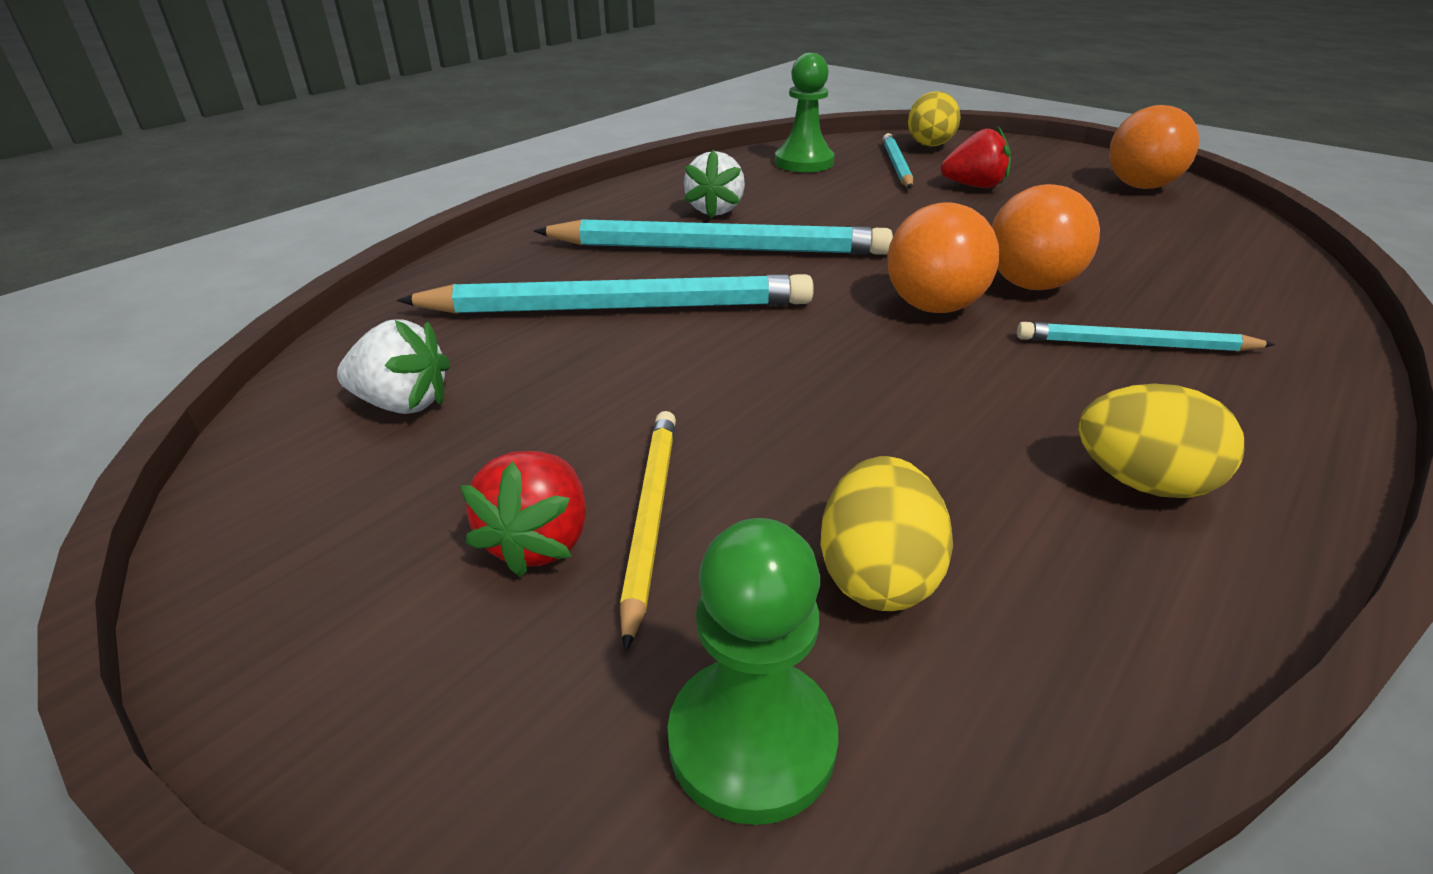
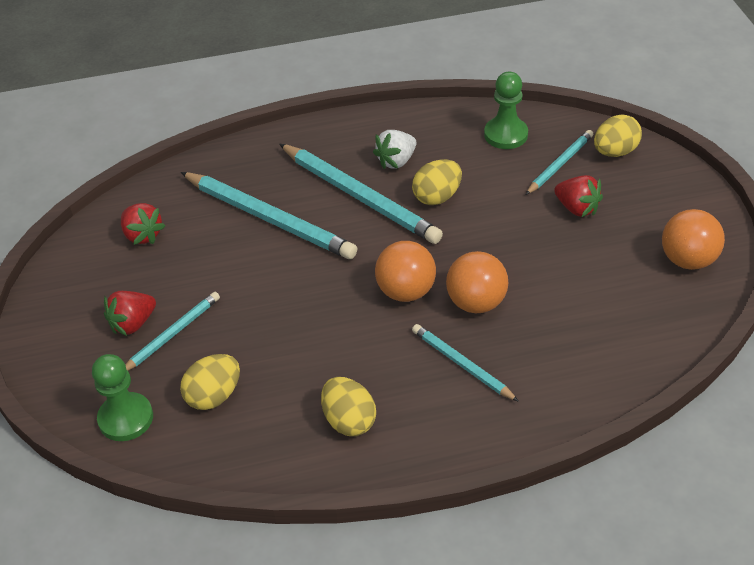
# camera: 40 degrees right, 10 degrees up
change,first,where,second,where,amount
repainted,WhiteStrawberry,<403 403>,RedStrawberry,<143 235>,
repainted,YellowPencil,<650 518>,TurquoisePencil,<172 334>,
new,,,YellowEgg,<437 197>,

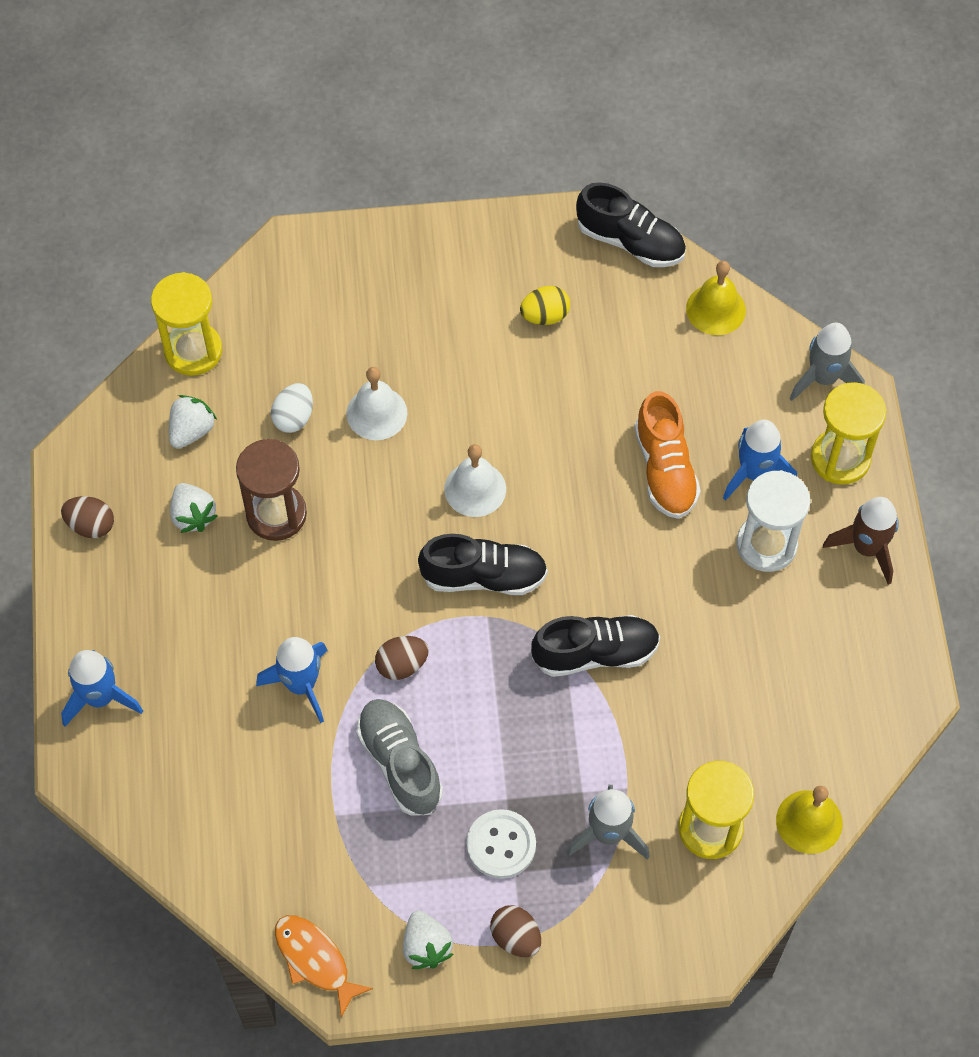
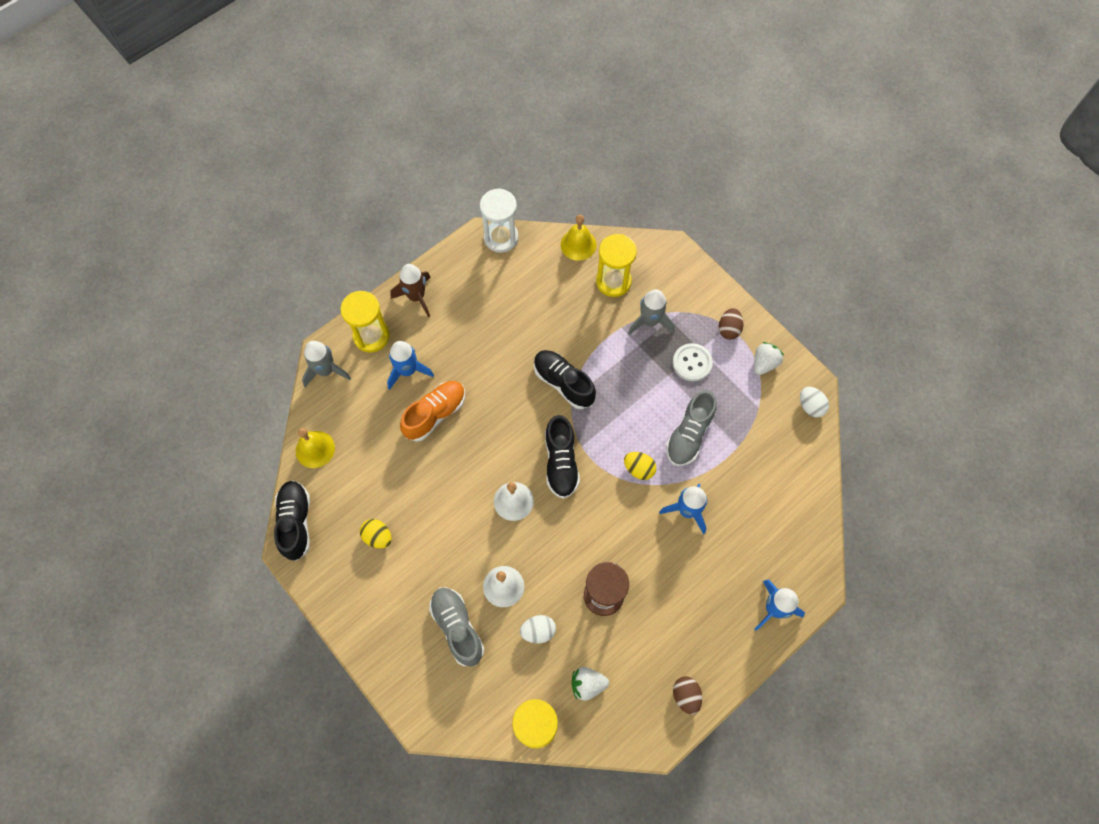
# camera: 125 degrees left, 5 degrees up
change,first,where,second,where,amount
gone,WhiteStrawberry,<193 515>,,,
swapped,OrangeFish,<315 960>,WhiteEgg,<810 406>,
repainted,BrownEgg,<402 665>,YellowEgg,<639 469>,
rotated,BlackShoe,<484 576>,,<561 462>,150 degrees counterclockwise
shifted,WhiteHourglass,<766 545>,,<501 238>,
new,,,GreyShoe,<457 627>,

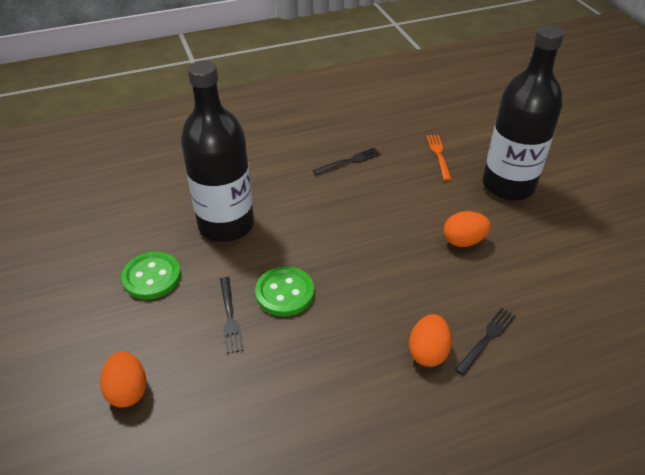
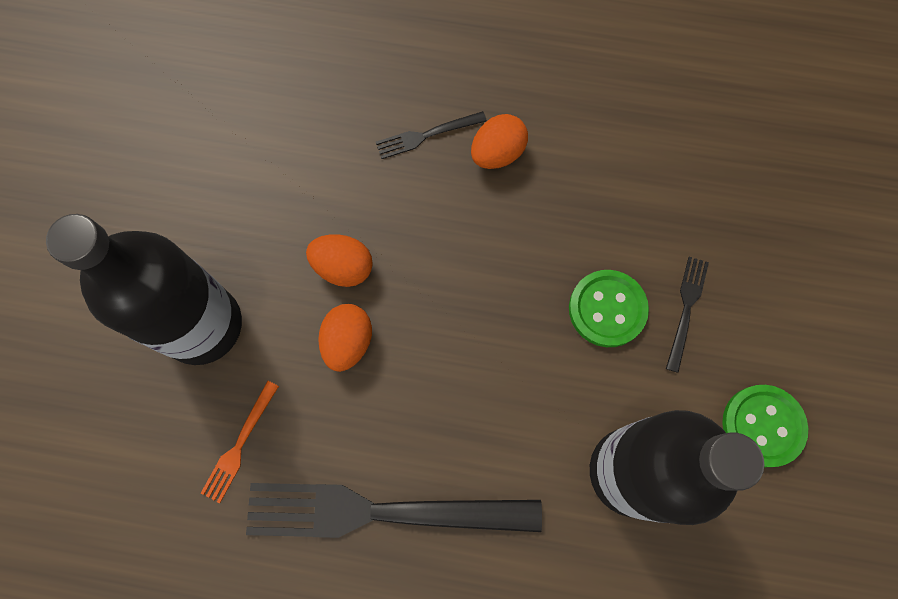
# camera: 150 degrees left, 30 degrees up
change,first,where,second,where,amount
shifted,OrangeEgg,<128 390>,,<348 342>,
scaled,BlackFork,<349 161>,,<380 511>,x2.26

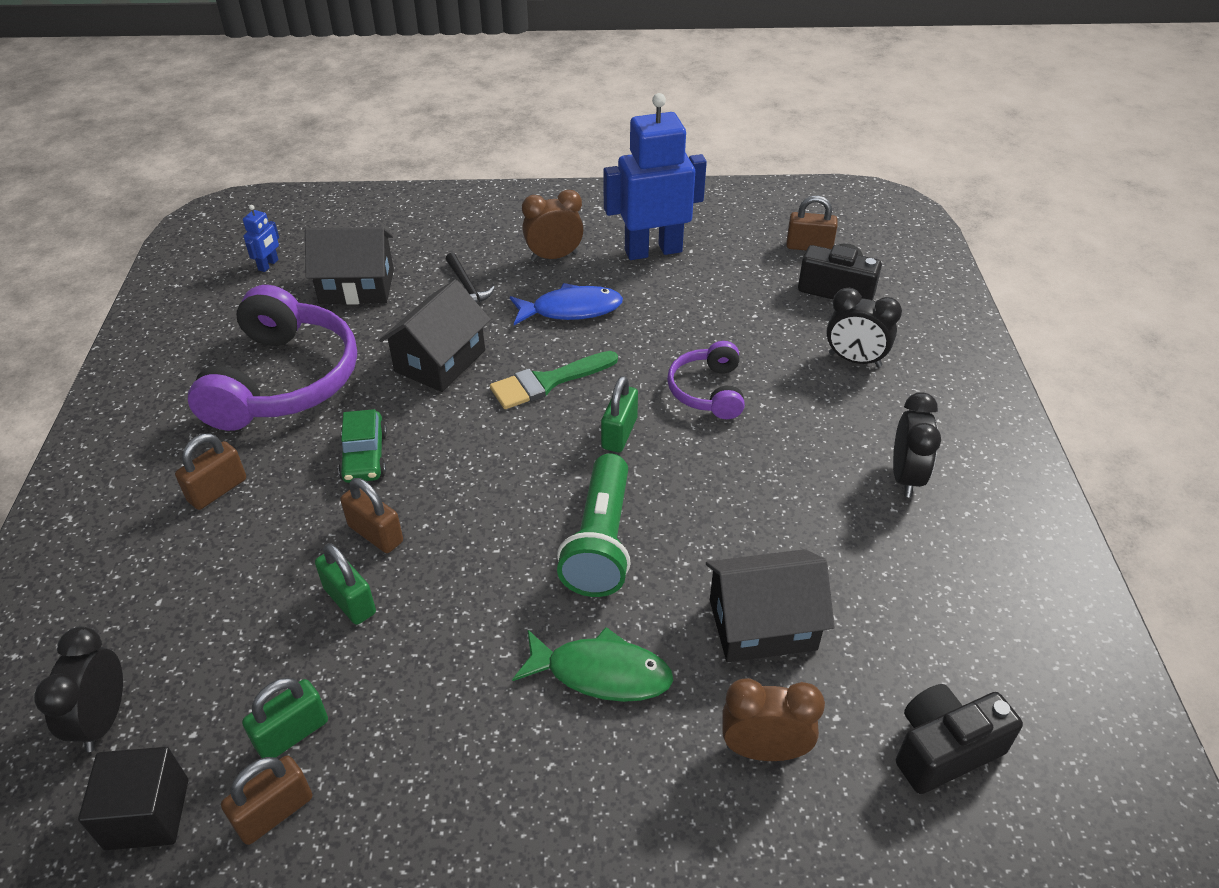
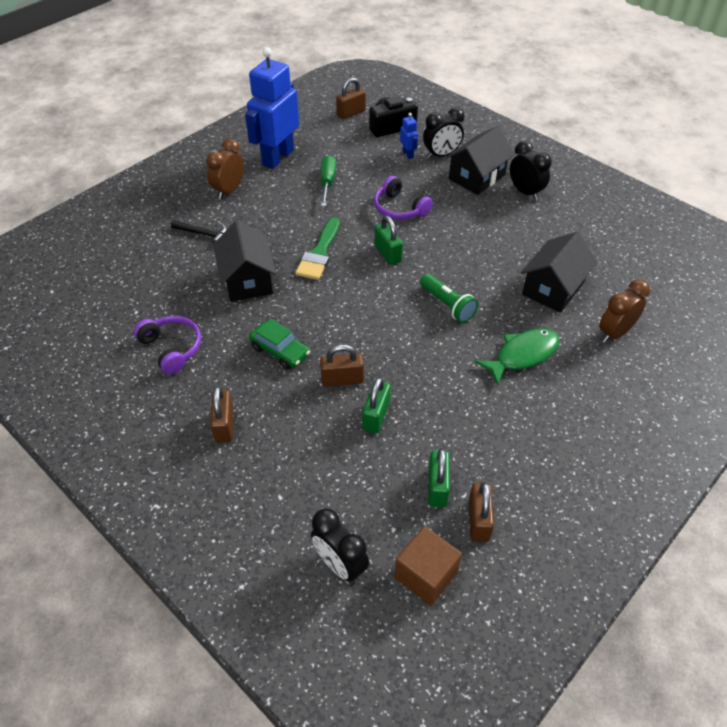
# camera: 45 degrees left, 5 degrees up
change,first,where,second,where,amount
repainted,BlackCube,<147 814>,BrownCube,<426 575>,
scaled,PurpleHeadphones,<284 380>,,<172 348>,x0.53
shifted,BlueRobot,<268 265>,,<408 154>,
shifted,BlackHouse,<357 286>,,<476 177>,
rotated,GreenPadlock,<349 601>,,<376 416>,75 degrees counterclockwise
gone,BlueFish,<571 310>,,,
scaled,GreenFlashlight,<600 542>,,<447 305>,x0.67
gone,BlackCamera,<944 749>,,,
new,,,GreenScrewdriver,<327 182>,

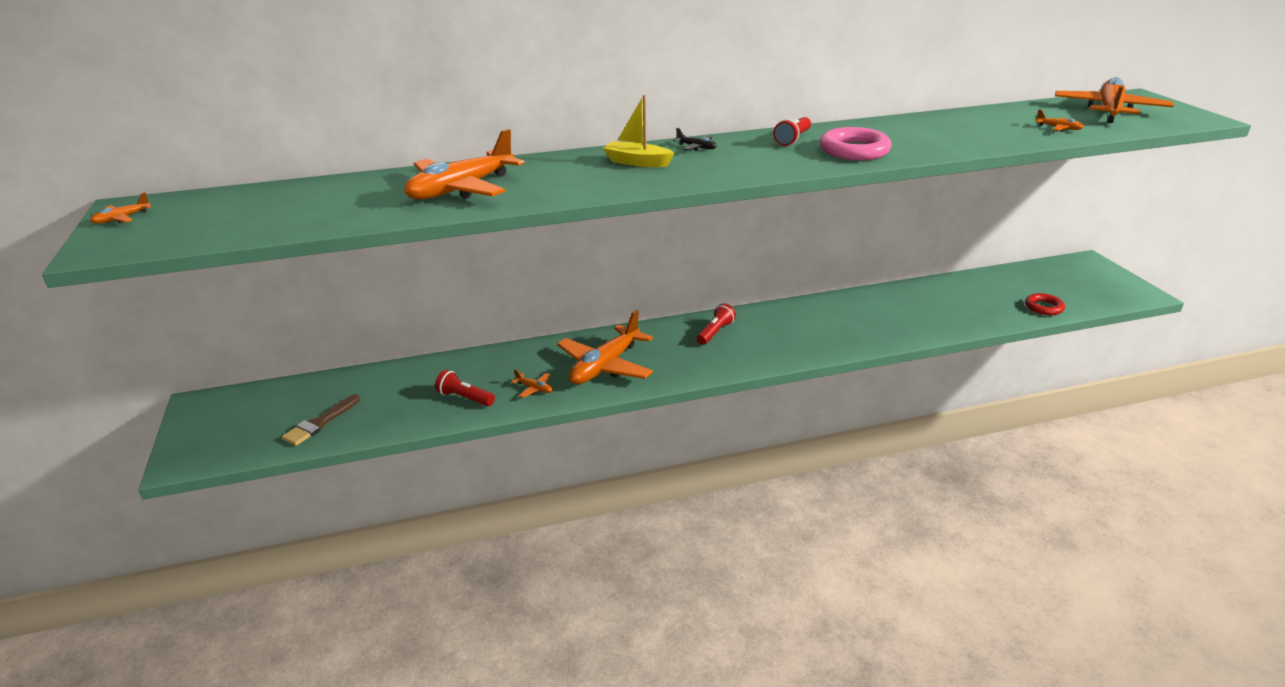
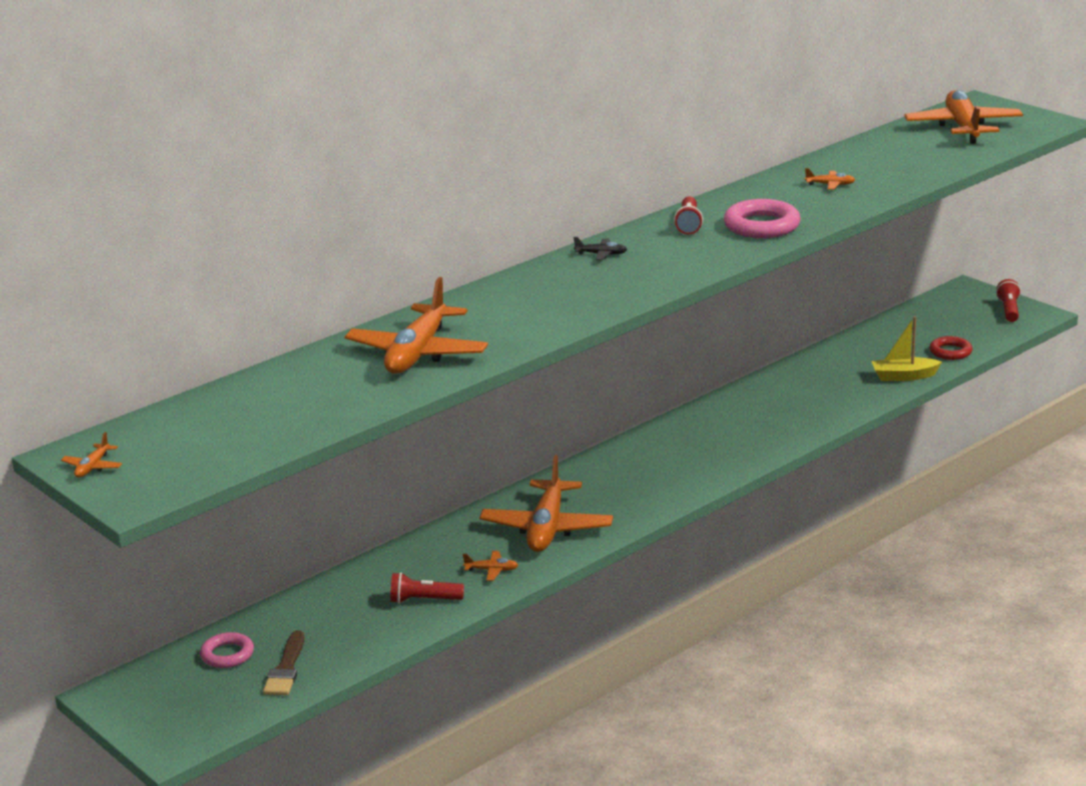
# camera: 25 degrees left, 5 degrees down
change,first,where,second,where,amount
shifted,YellowBoat,<637 162>,,<903 376>,
shifted,RedFlashlight,<715 332>,,<1008 310>,
shifted,OrangePlane,<1059 128>,,<830 185>,
new,,,PinkRing,<227 655>,

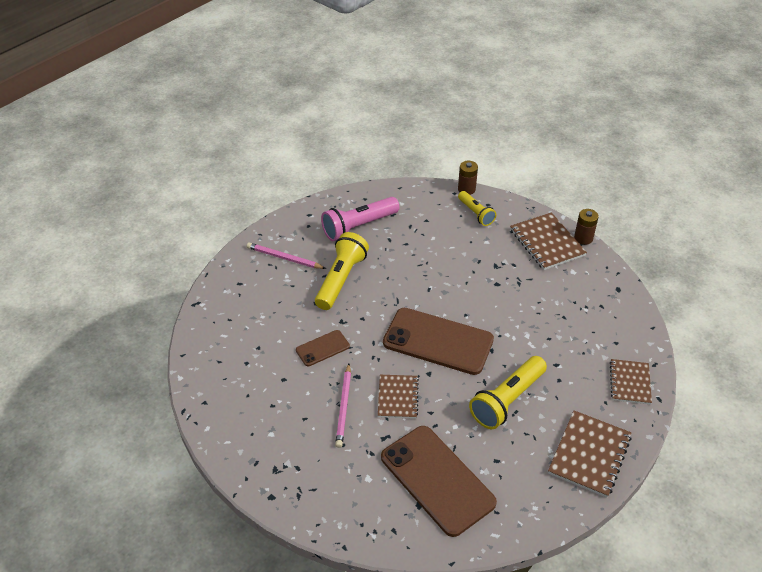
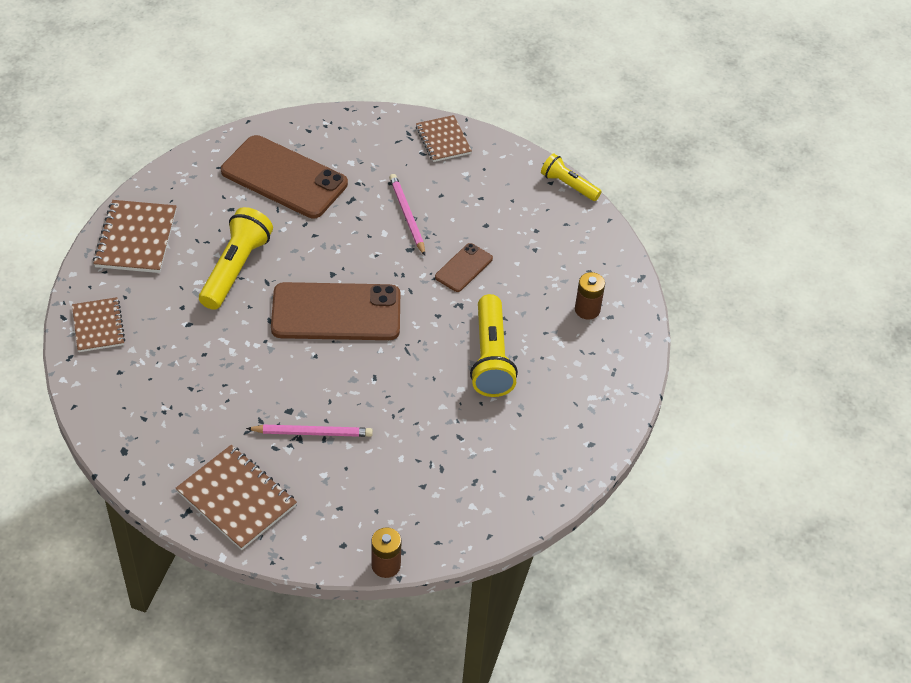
# camera: 155 degrees right, 5 degrees up
change,first,where,second,where,amount
shifted,PinkPencil,<284 258>,,<312 432>,
gone,PinkFlashlight,<359 226>,,,
shifted,BrownNotebook,<397 397>,,<443 140>,
shifted,YellowFlashlight,<476 213>,,<568 185>,
shifted,BrownBattery,<583 238>,,<587 310>,

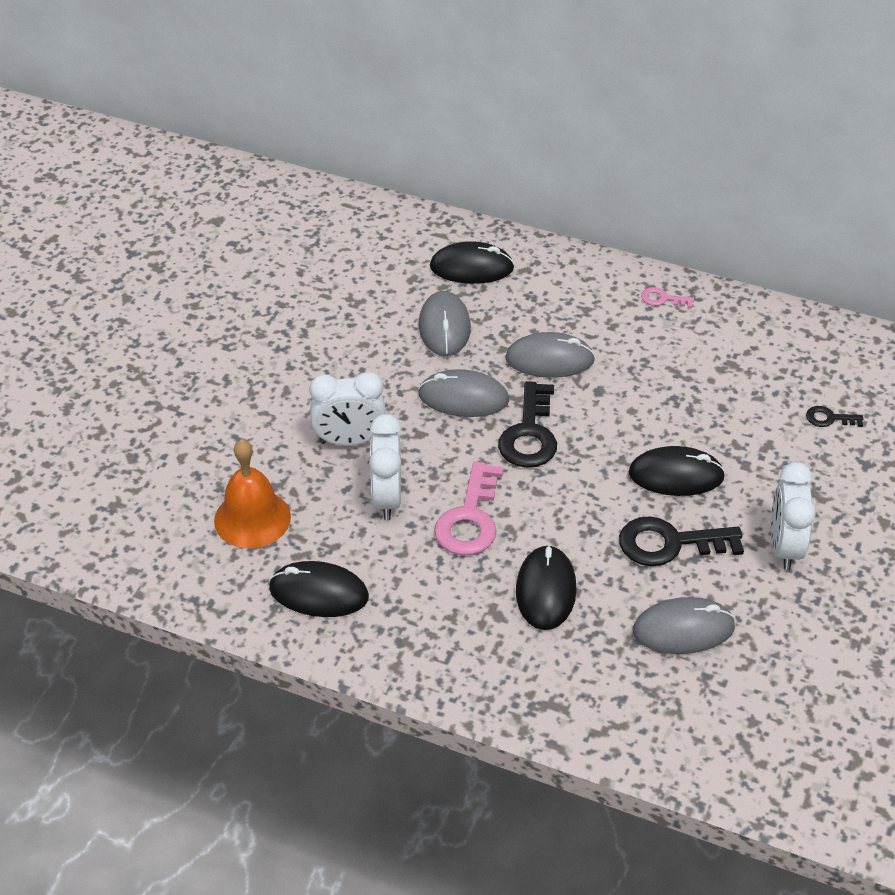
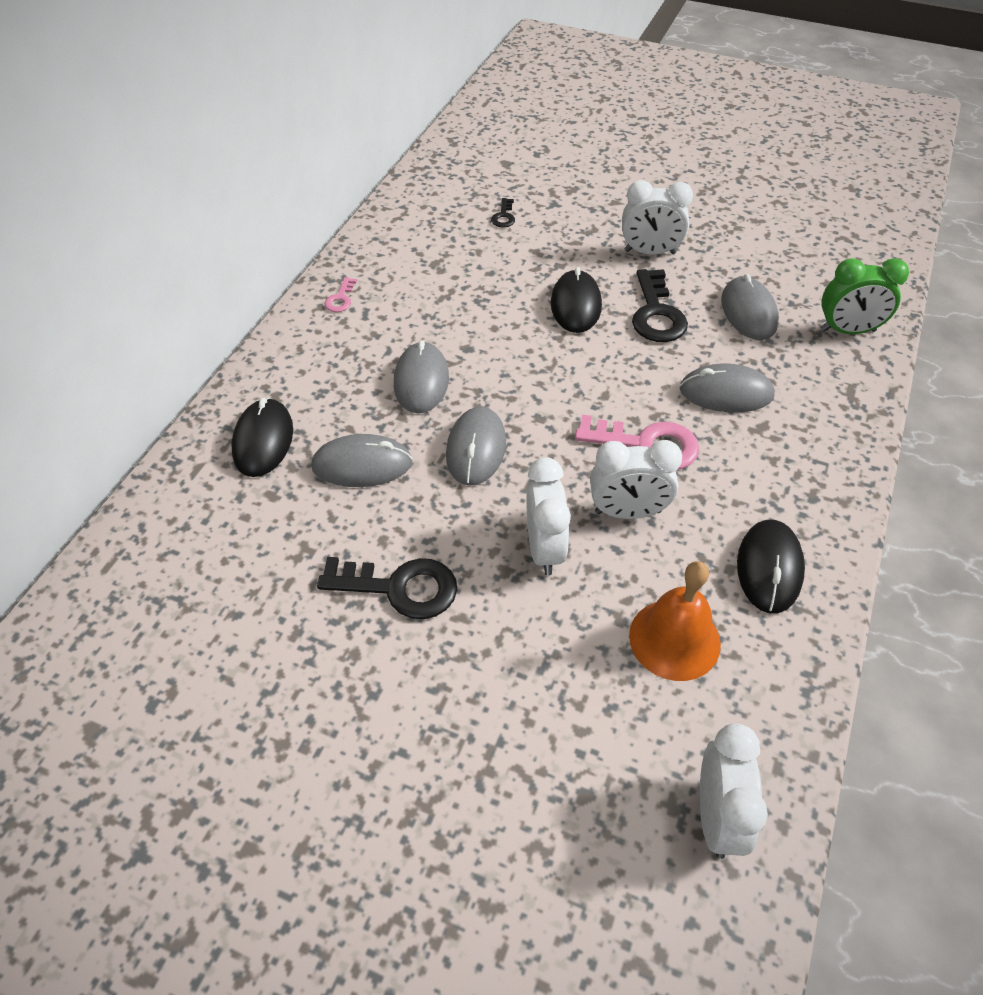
# camera: 90 degrees left, 5 degrees up
change,first,where,second,where,amount
shifted,BlackKey,<530 433>,,<399 587>,
repainted,BlackMouse,<546 590>,GreyMouse,<726 393>,
new,,,WhiteClock,<716 816>,
new,,,GreenClock,<847 330>,

